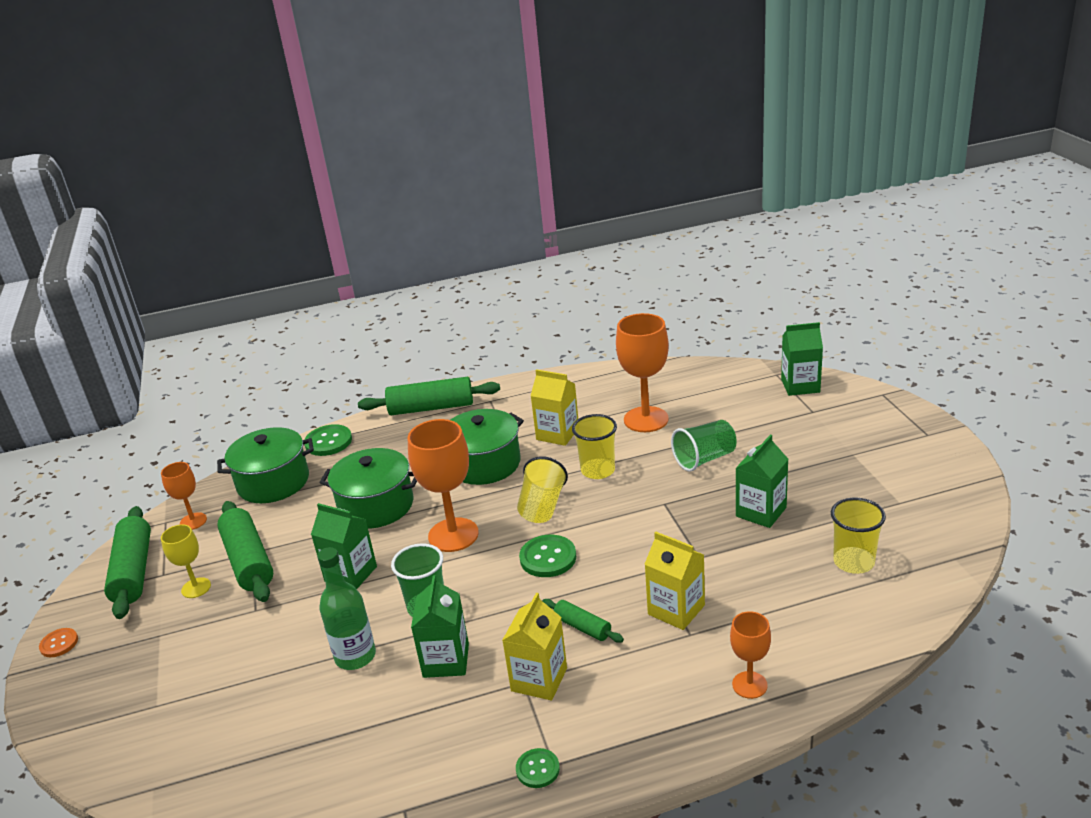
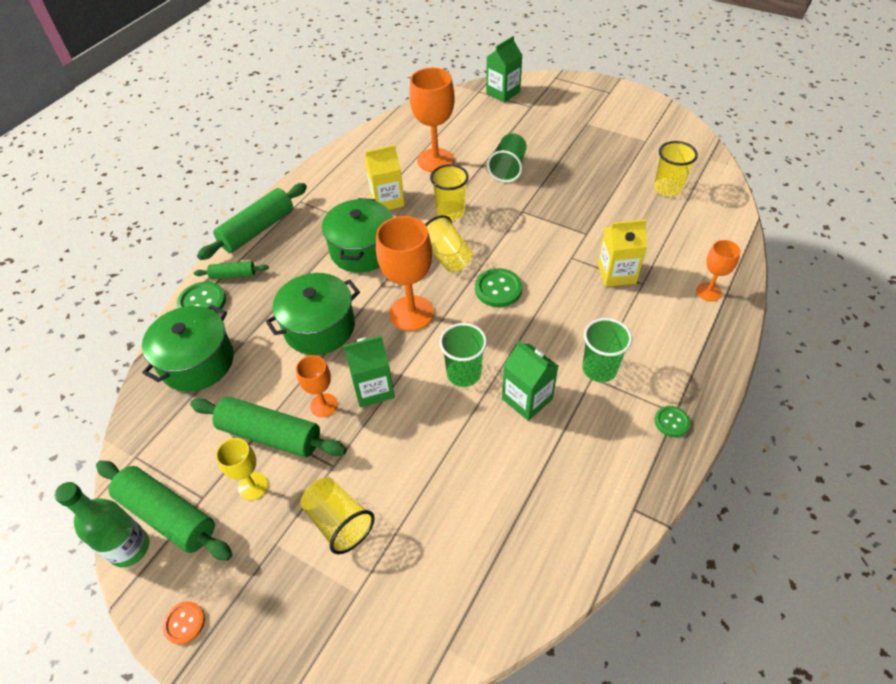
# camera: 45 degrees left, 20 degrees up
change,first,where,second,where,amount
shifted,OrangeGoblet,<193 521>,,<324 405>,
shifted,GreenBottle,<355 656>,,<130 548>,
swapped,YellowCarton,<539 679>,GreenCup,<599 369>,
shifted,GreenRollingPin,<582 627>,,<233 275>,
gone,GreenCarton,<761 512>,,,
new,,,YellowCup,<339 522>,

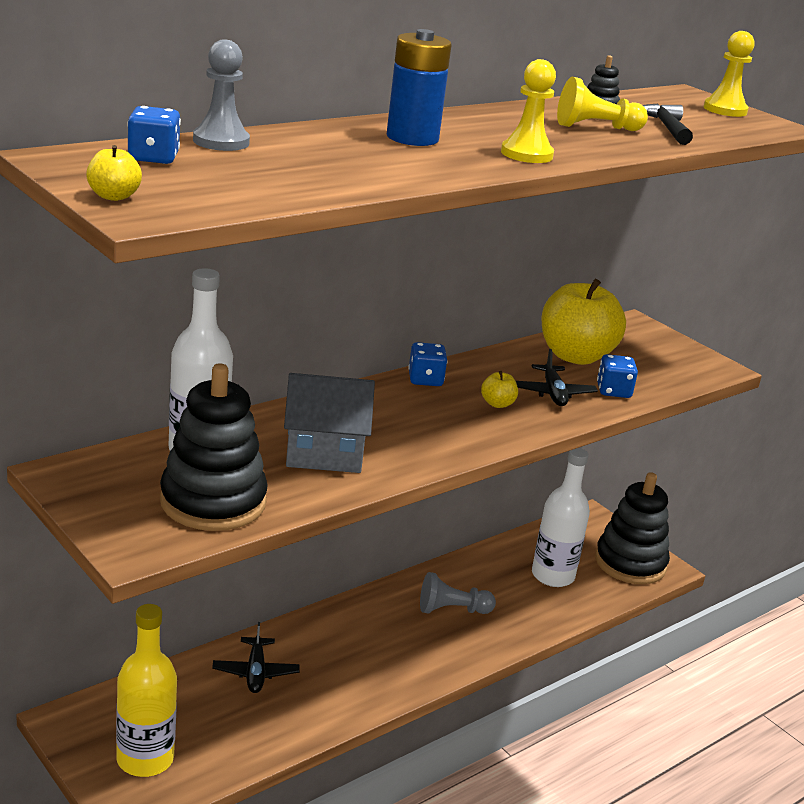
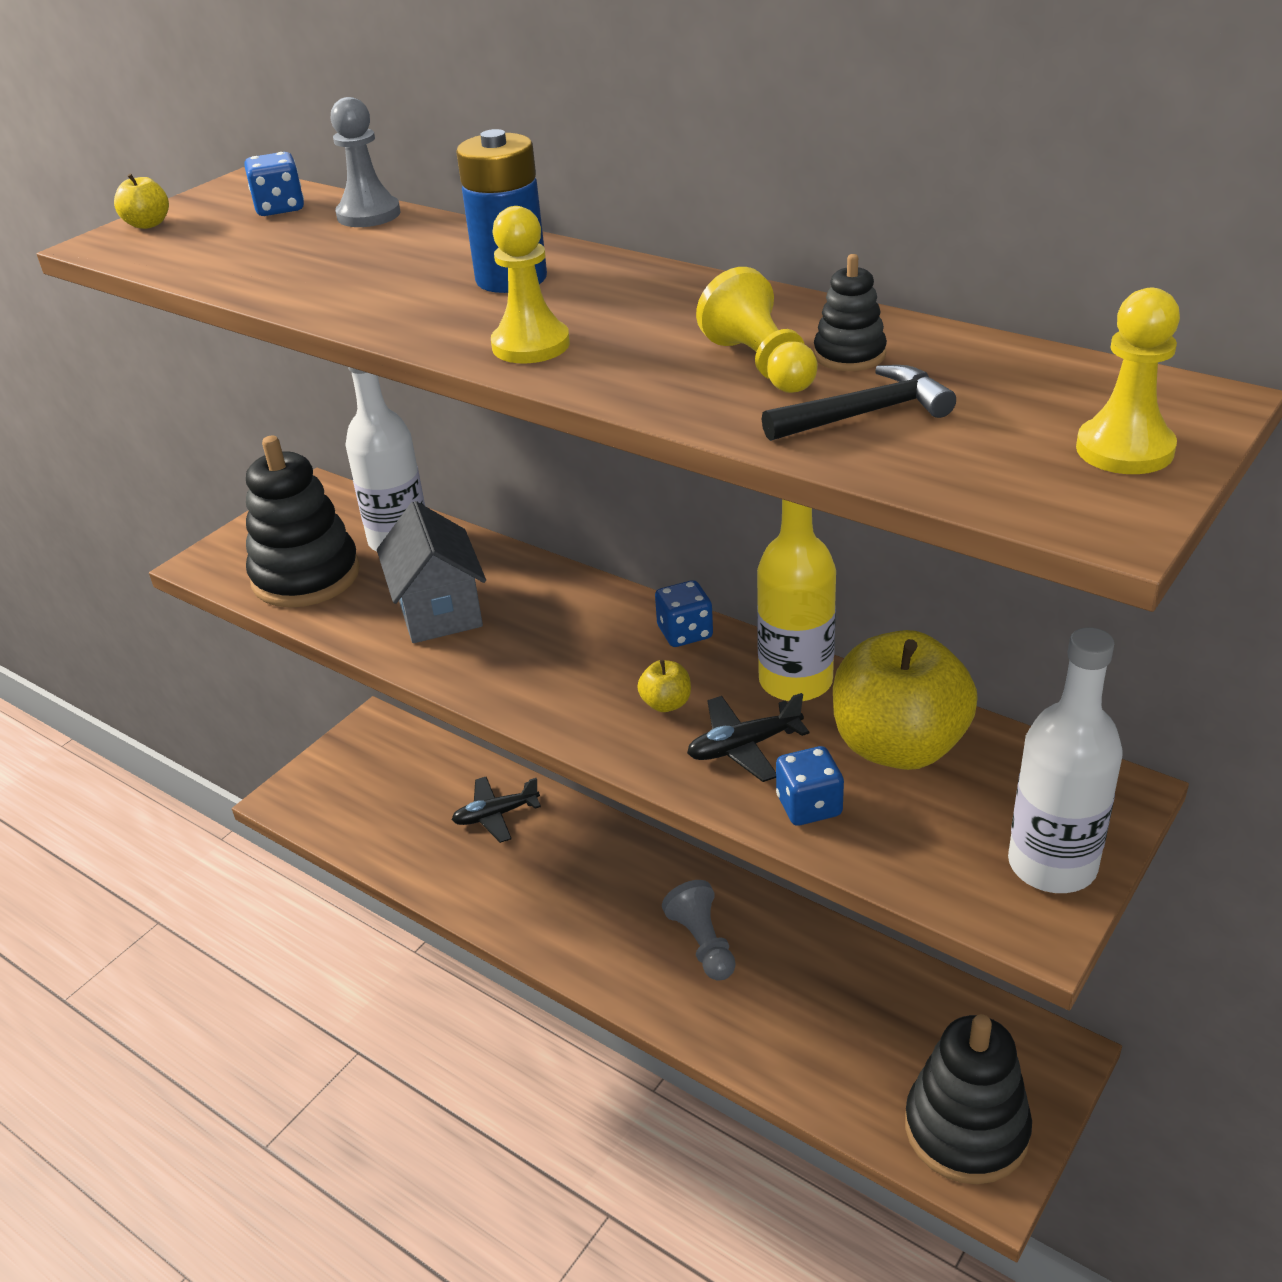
# camera: 80 degrees right, 10 degrees up
change,first,where,second,where,amount
shifted,YellowBottle,<145 759>,,<795 681>,
shifted,WhiteBottle,<552 576>,,<1052 864>,

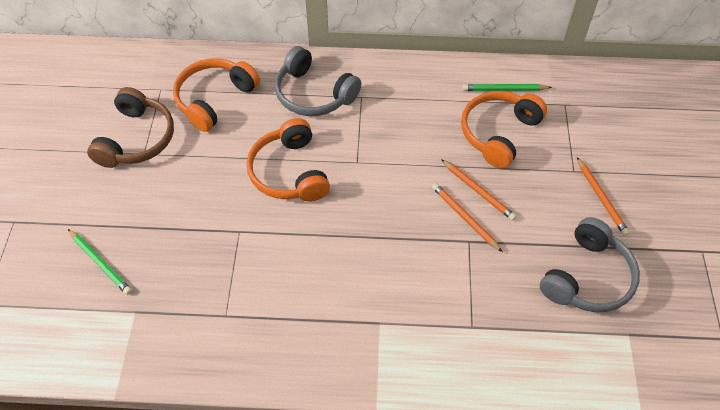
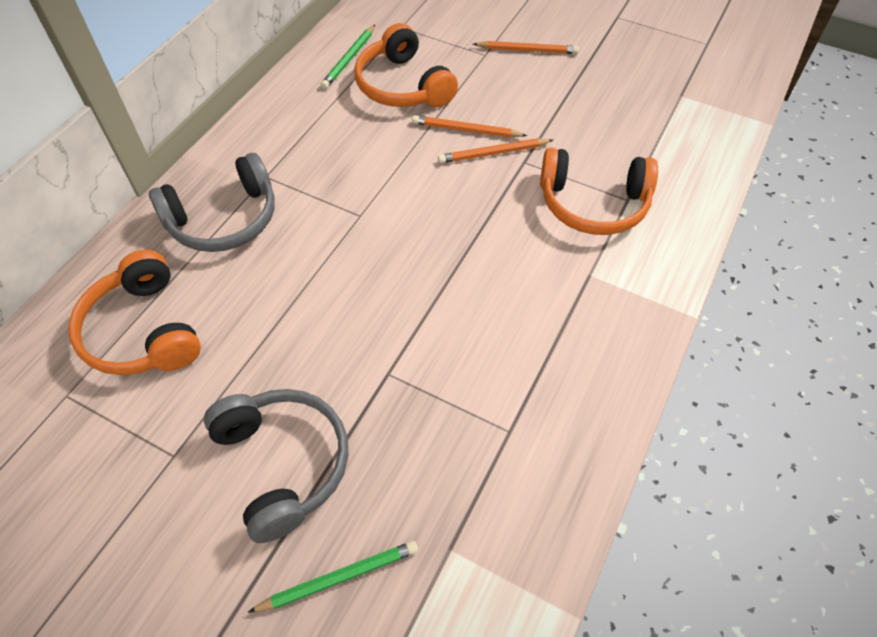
# camera: 65 degrees left, 0 degrees up
change,first,where,second,where,amount
gone,BrownHeadphones,<136 139>,,,
shifted,OrangeHeadphones,<289 172>,,<593 204>,
rotated,OrangePencil,<478 191>,,<466 130>,150 degrees counterclockwise
shifted,GreyHeadphones,<587 277>,,<283 463>,

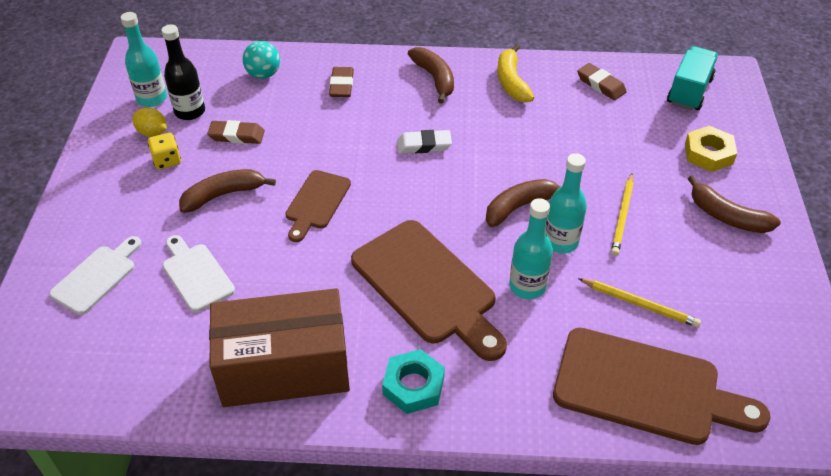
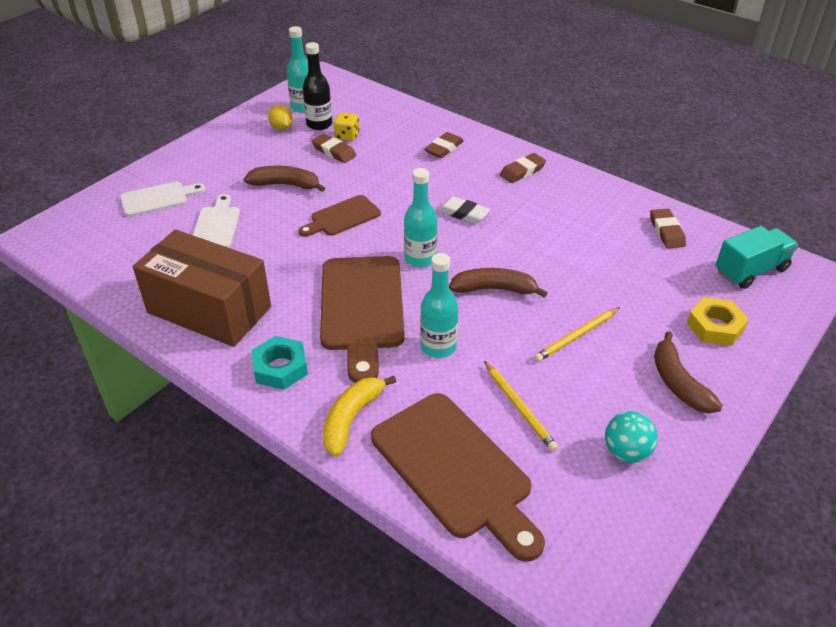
# camera: 35 degrees right, 5 degrees down
change,first,where,second,where,amount
shifted,YellowDice,<167 160>,,<347 136>,
shifted,TurquoiseBall,<263 74>,,<626 452>,
swapped,BrownBanana,<434 78>,BrownEraser,<522 171>,
shifted,YellowBanana,<511 82>,,<351 419>,
shifted,TurquoiseBottle,<560 242>,,<420 258>,

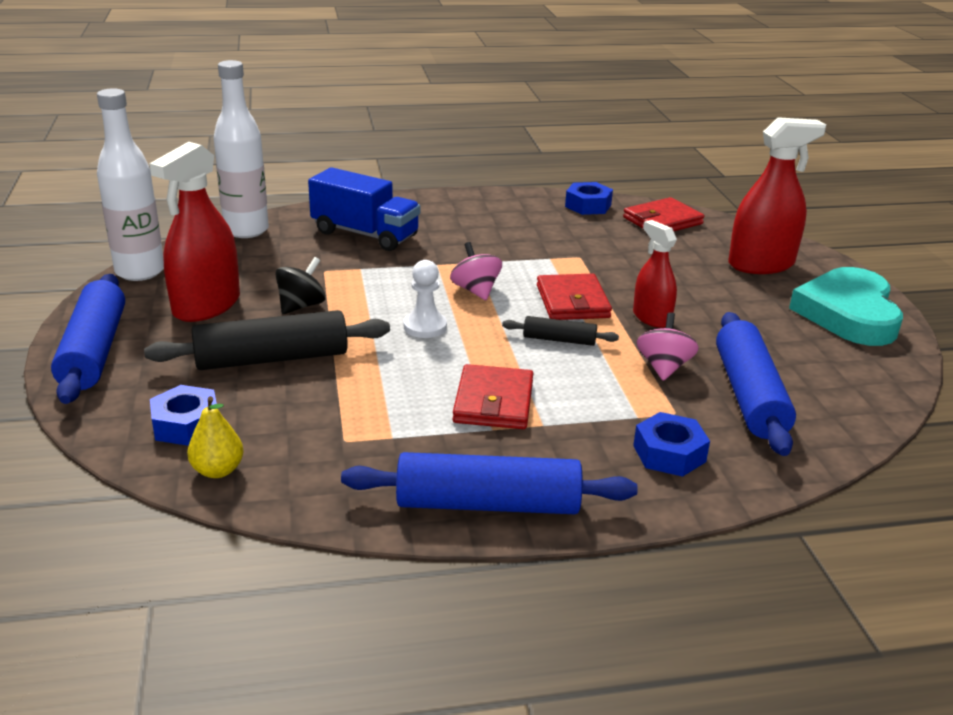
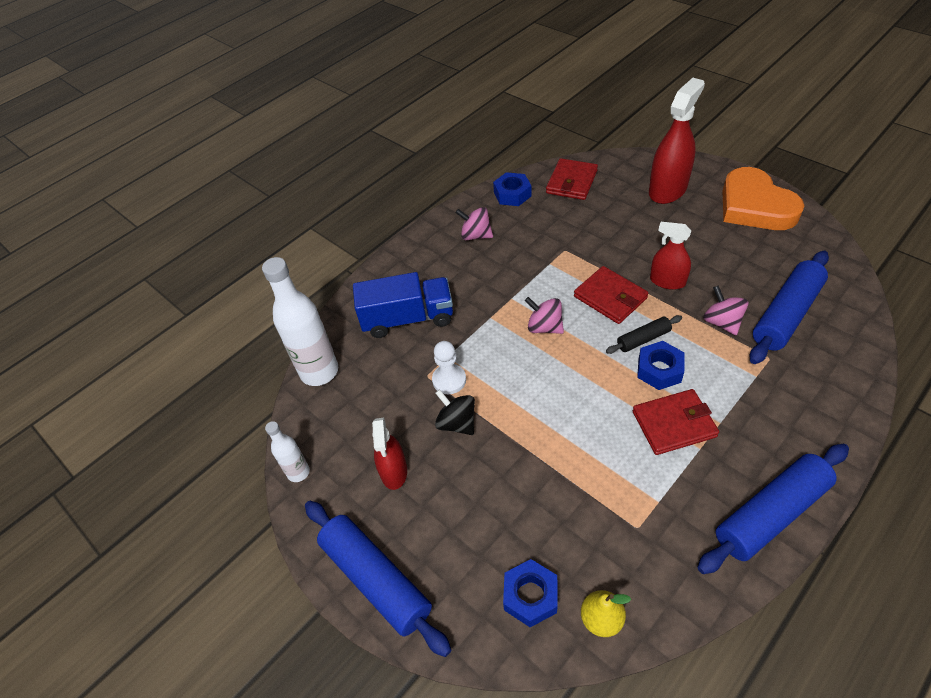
# camera: 30 degrees left, 20 degrees up
change,first,where,second,where,amount
scaled,WhiteBottle,<140 272>,,<298 472>,x0.53
gone,BlackRollingPin,<272 358>,,,
scaled,RedSprayBottle,<206 306>,,<394 471>,x0.60
rotated,BlackSpinningTop,<301 306>,,<457 423>,45 degrees counterclockwise
shifted,WhitePawn,<425 327>,,<449 380>,
rotated,RedWallet,<493 402>,,<674 424>,75 degrees counterclockwise
shifted,BlueNut,<669 453>,,<659 370>,
rotated,BlueRollingPin,<749 395>,,<786 314>,75 degrees clockwise
repainted,TurquoiseHeart,<848 314>,OrangeHeart,<755 206>,
new,,,PinkSpinningTop,<476 235>,

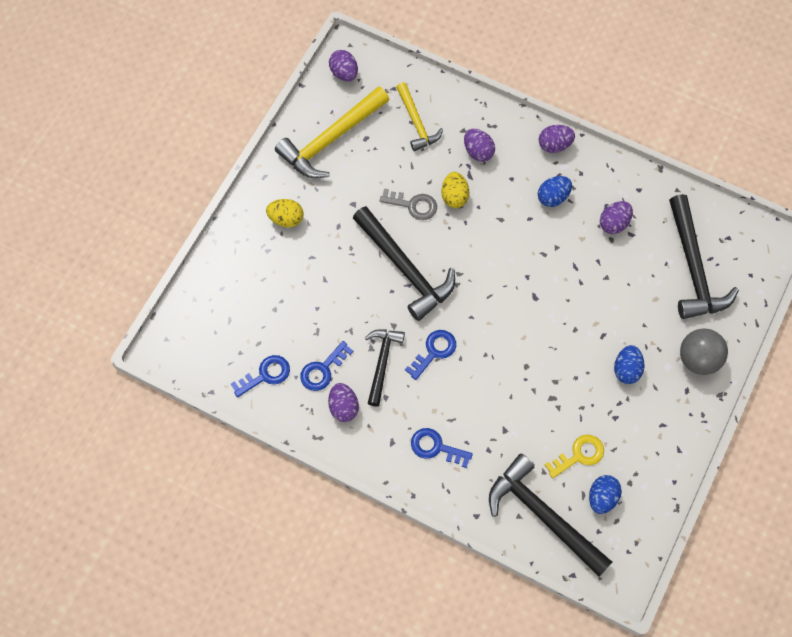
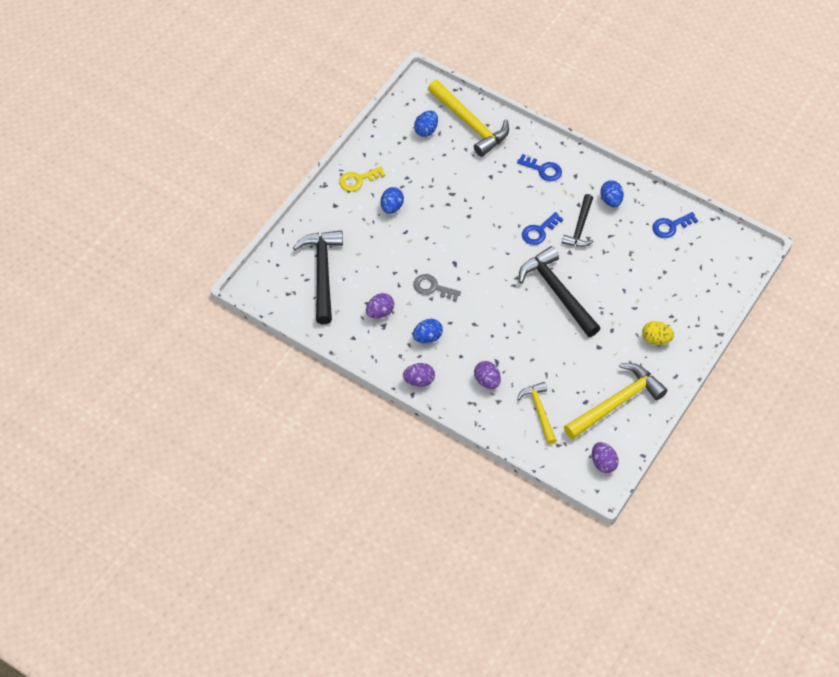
# camera: 175 degrees left, 10 degrees down
change,first,where,second,where,amount
gone,BlueKey,<323 370>,,,
repainted,PurpleEgg,<343 407>,BlueEgg,<611 200>,
shifted,GreyKey,<413 205>,,<433 288>,
gone,YellowEgg,<454 196>,,,
repainted,BlackHammer,<543 516>,YellowHammer,<470 123>,
shifted,YellowKey,<579 455>,,<358 180>,
gone,GreyBall,<698 359>,,,

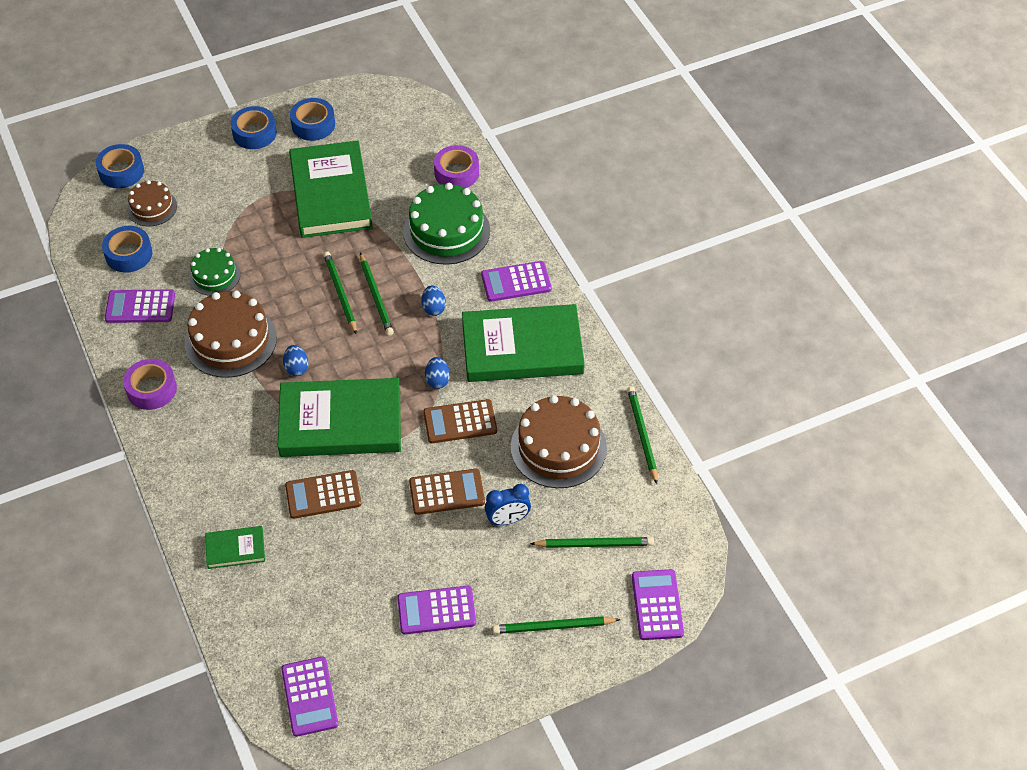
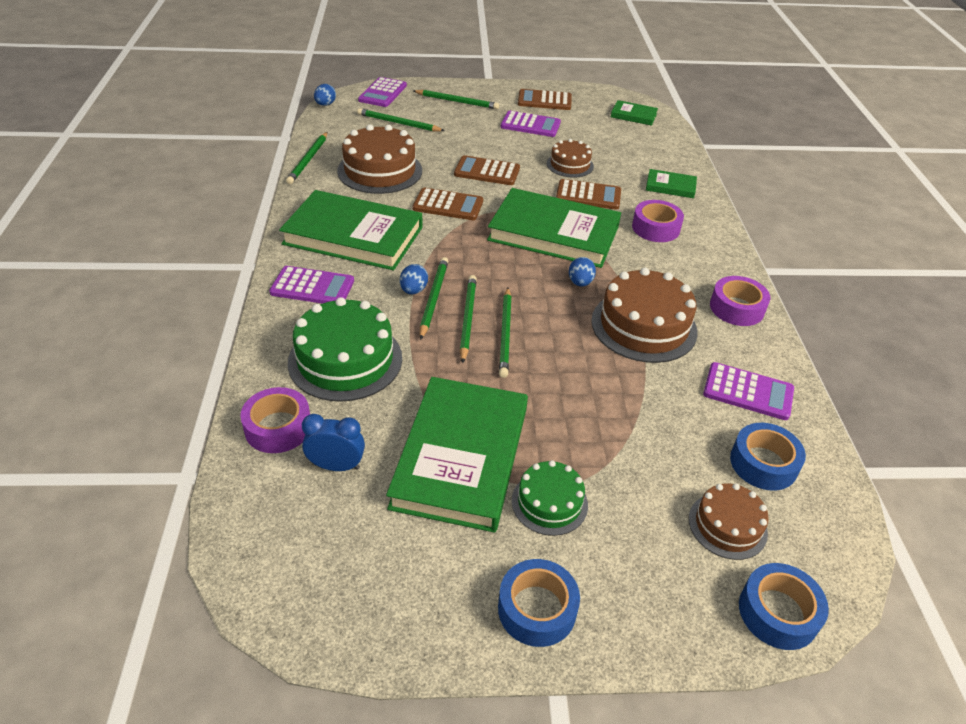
# camera: 160 degrees left, 10 degrees down
change,first,where,second,where,amount
shifted,GreenCake,<214 275>,,<549 502>,
swapped,PurpleCalculator,<309 697>,GreenBook,<633 115>,
gone,BlueTape,<313 125>,,,
shifted,BlueEgg,<437 380>,,<325 104>,
shifted,BlueClock,<507 520>,,<336 466>,
new,,,GreenPencil,<433 298>,
new,,,BrownCalculator,<544 101>,
new,,,BrownCake,<570 165>,
new,,,PurpleTape,<655 228>,

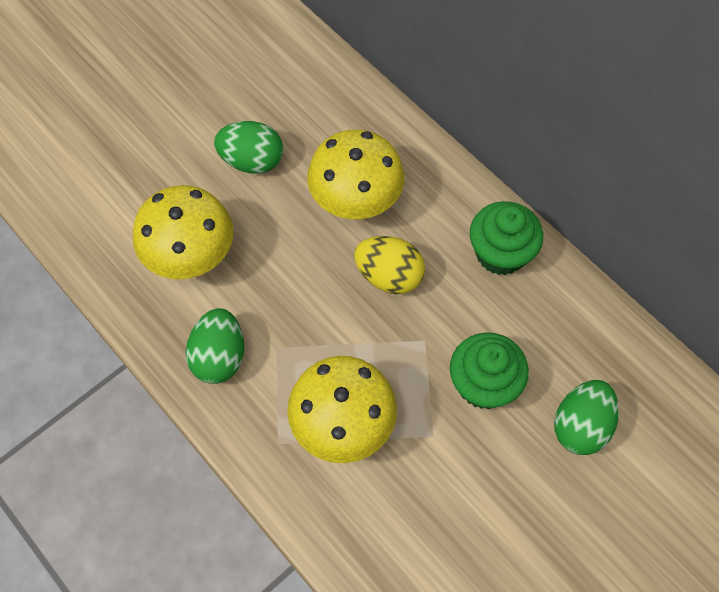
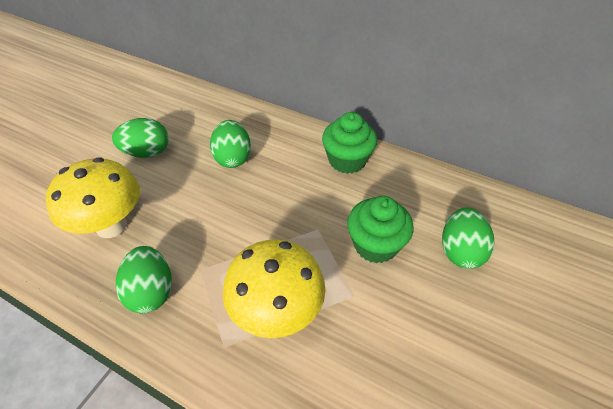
# camera: 20 degrees left, 15 degrees down
change,first,where,second,where,amount
swapped,YellowMushroom,<356 203>,GreenEgg,<233 158>,
gone,YellowEgg,<389 276>,,,

